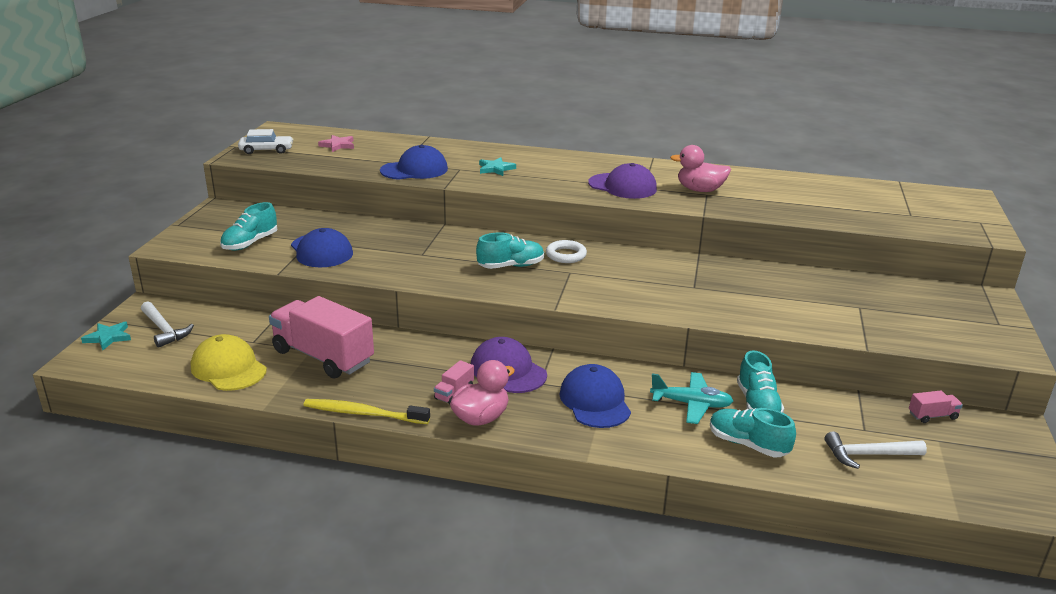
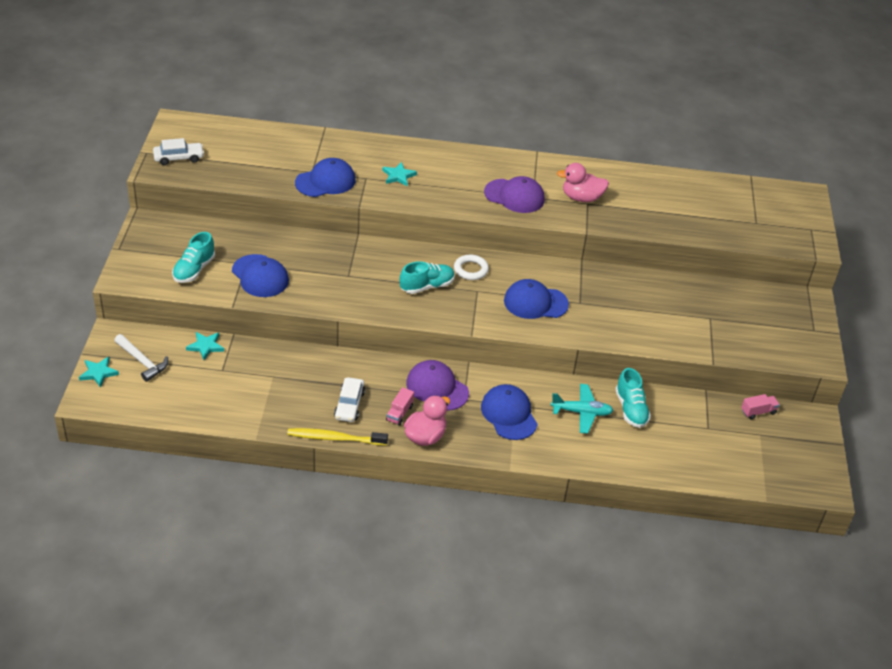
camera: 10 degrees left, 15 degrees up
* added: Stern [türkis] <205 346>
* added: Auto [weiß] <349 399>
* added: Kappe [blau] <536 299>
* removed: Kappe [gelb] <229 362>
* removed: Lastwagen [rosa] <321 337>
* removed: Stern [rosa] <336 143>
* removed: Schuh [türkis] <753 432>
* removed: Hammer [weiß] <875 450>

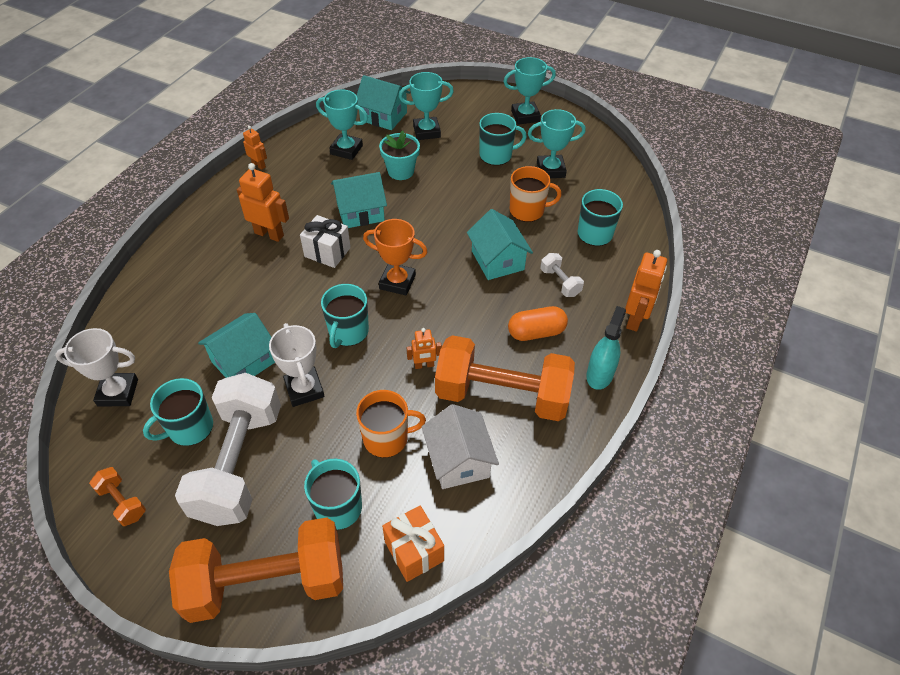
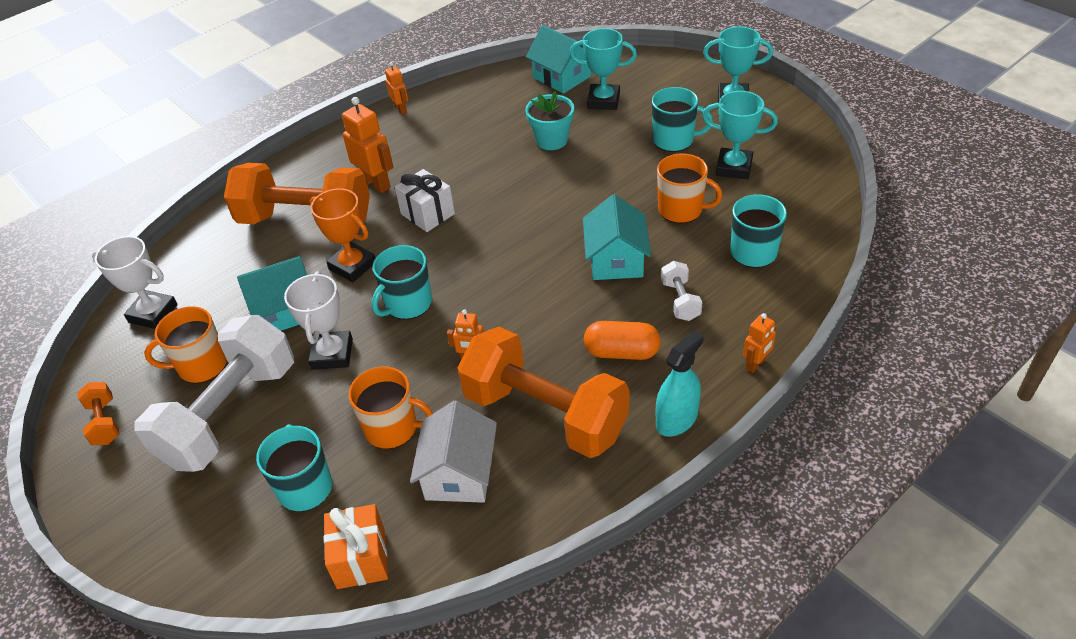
camera: 25 degrees right, 5 degrees down
* recoloured: Tasse [türkis] <178 412> to Tasse [orange] <185 344>
* moved: Hantel [orange] <256 570> to <297 193>
* moved: Pokal [orange] <395 257> to <342 235>
* resized: Roboter [orange] <646 291> = <759 343> x0.58
* removed: Pokal [türkis] <342 125>
* removed: Haus [türkis] <359 200>

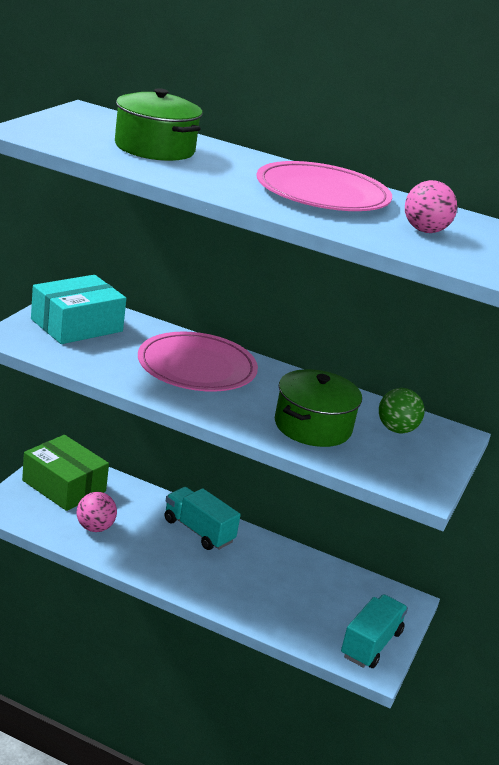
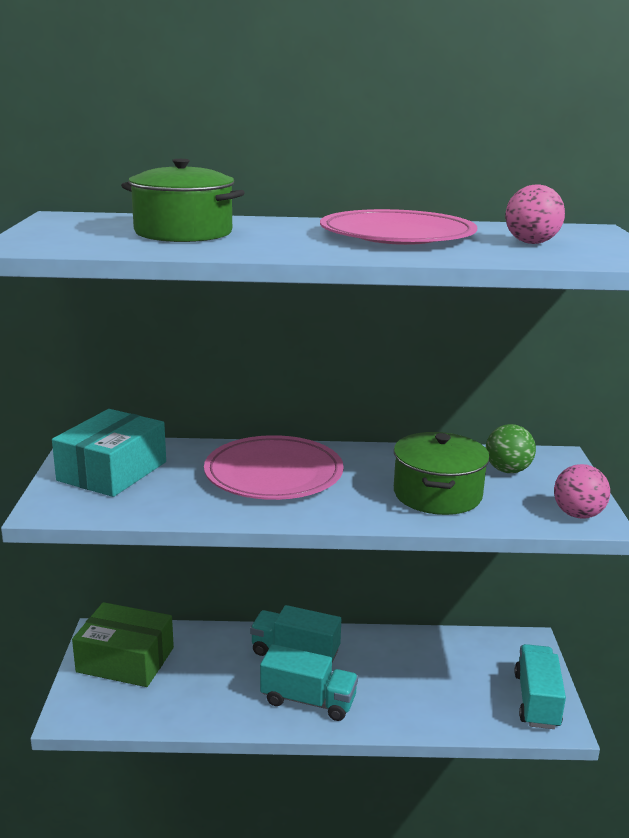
camera: 20 degrees left, 5 degrees down
* added: Lastwagen [türkis] <309 682>
* moved: Ball [rosa] <97 512> to <582 491>

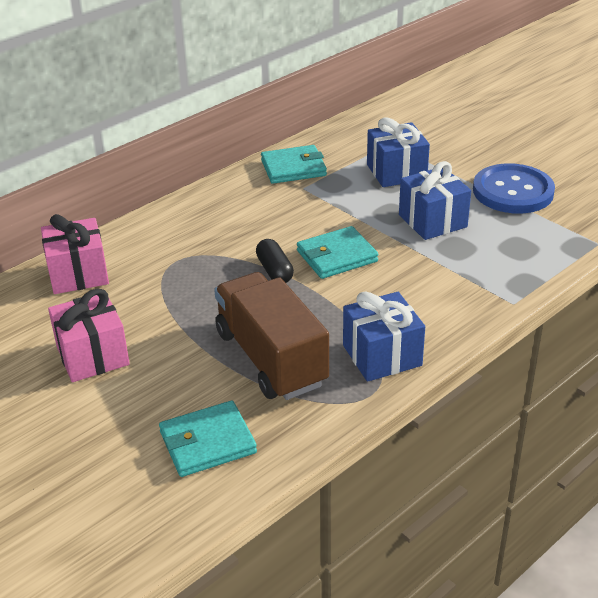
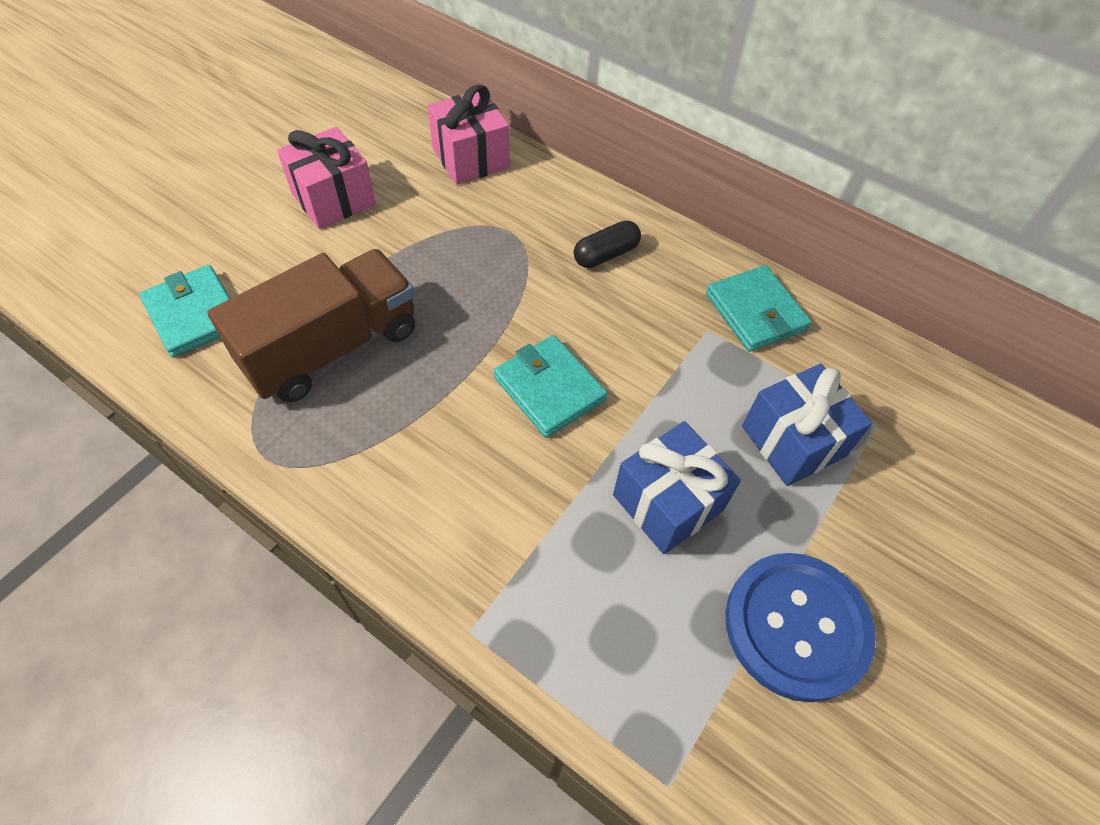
camera: 75 degrees right, 20 degrees up
* moved: Kapsel [schwarz] <275 261> to <607 244>
* removed: Geschenk [blau] <384 336>

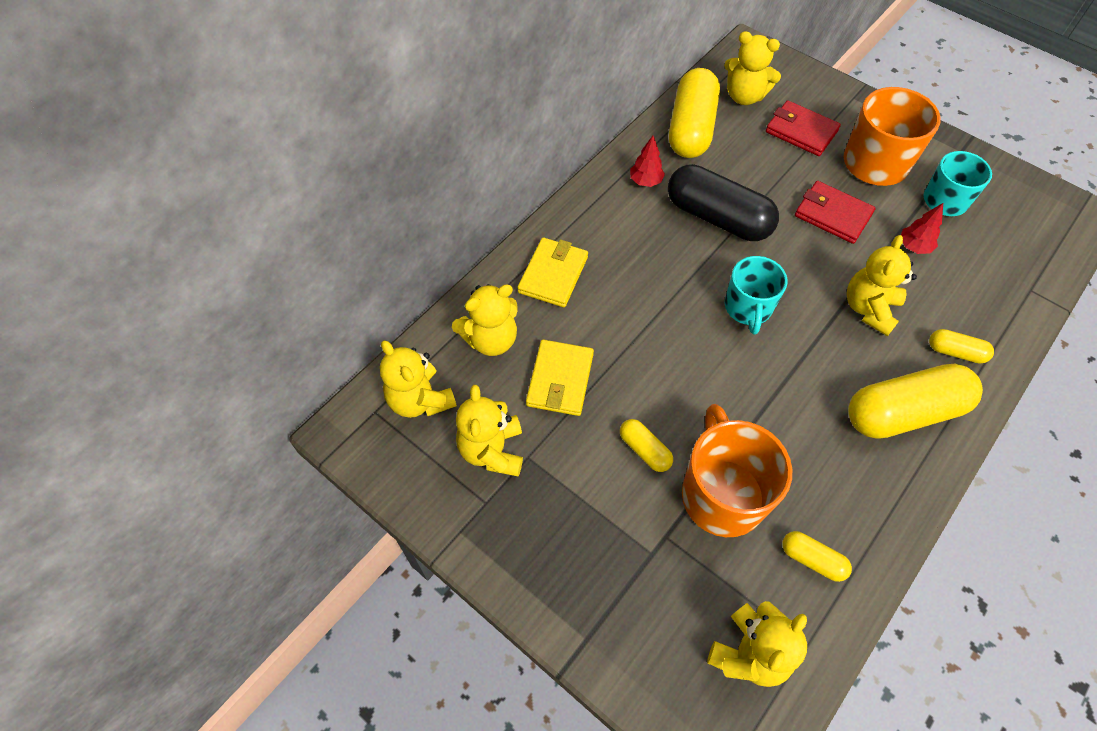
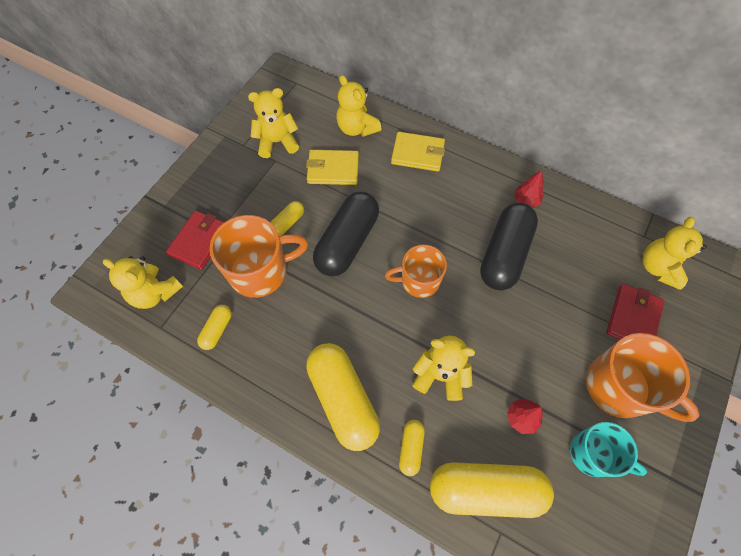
camera: 80 degrees right, 5 degrees up
* moved: Geldbörse [rot] <835 212> to <195 240>
* added: Kapsel [schwarz] <346 234>
* recoloured: Tasse [türkis] <756 295> to Tasse [orange] <416 271>
* moved: Kapsel [gelb] <694 113> to <492 490>
* removed: Teddybär [gelb] <418 379>

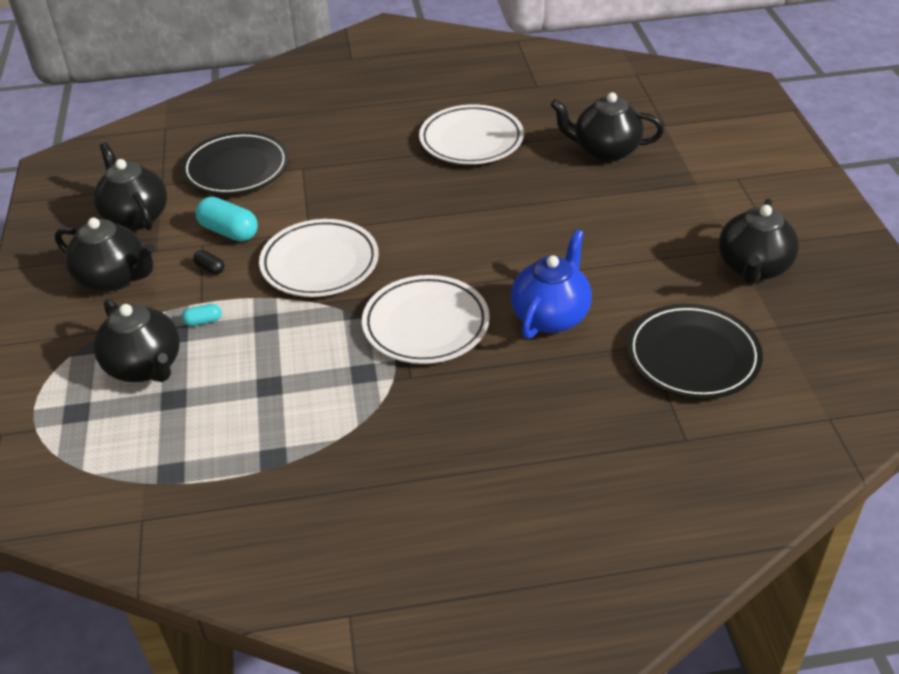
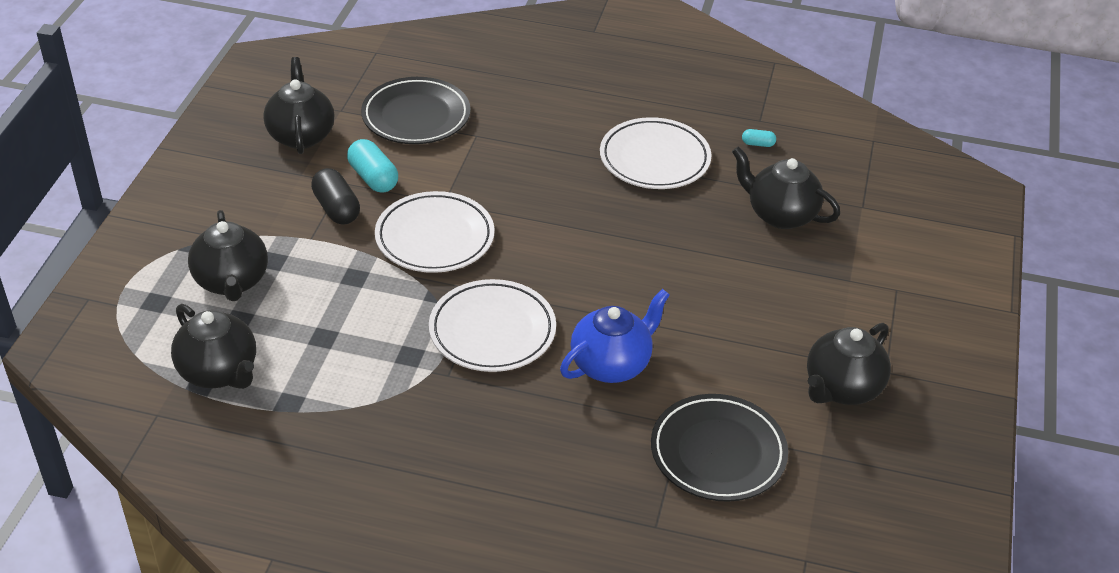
camera: 20 degrees right, 0 degrees up
* moved: Teekanne [schwarz] <105 255> to <213 346>
* resized: Kapsel [schwarz] <208 262> = <335 196> x1.98
* moved: Kapsel [türkis] <202 315> to <759 138>

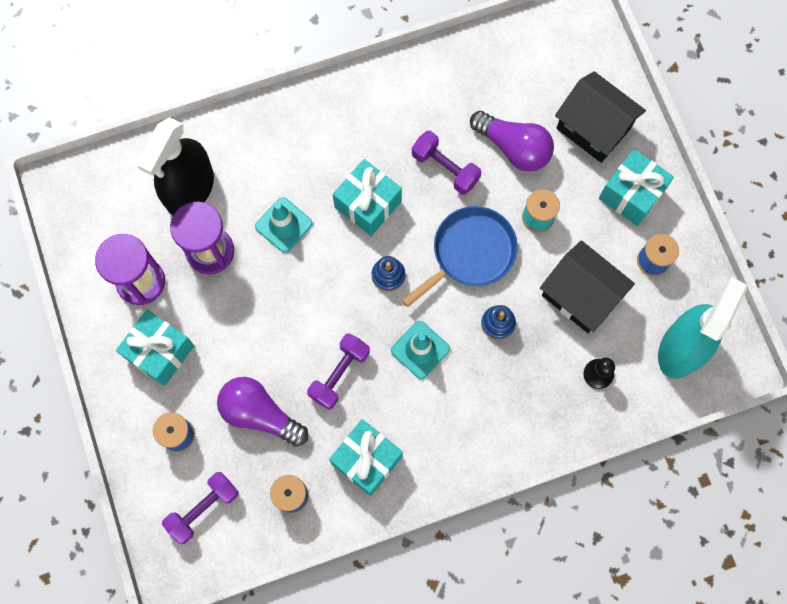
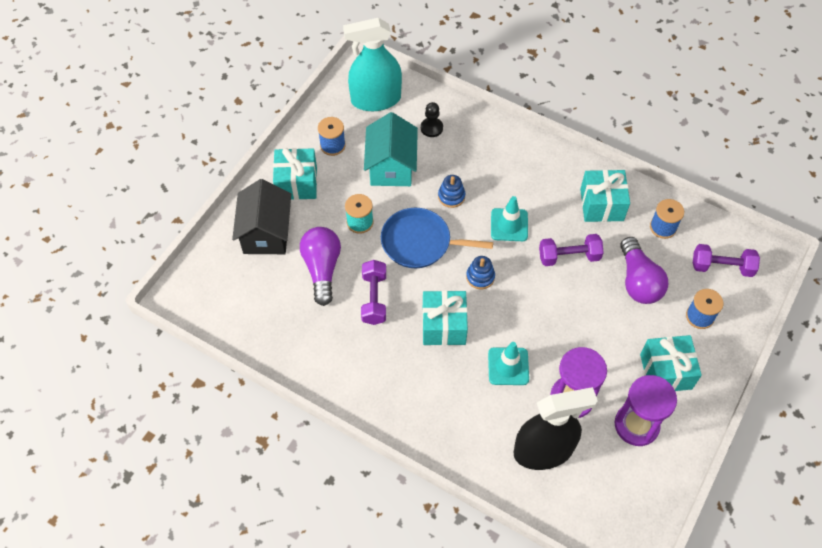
camera: 130 degrees left, 15 degrees down
* recoloured: Haus [schwarz] <587 286> to Haus [türkis] <391 149>

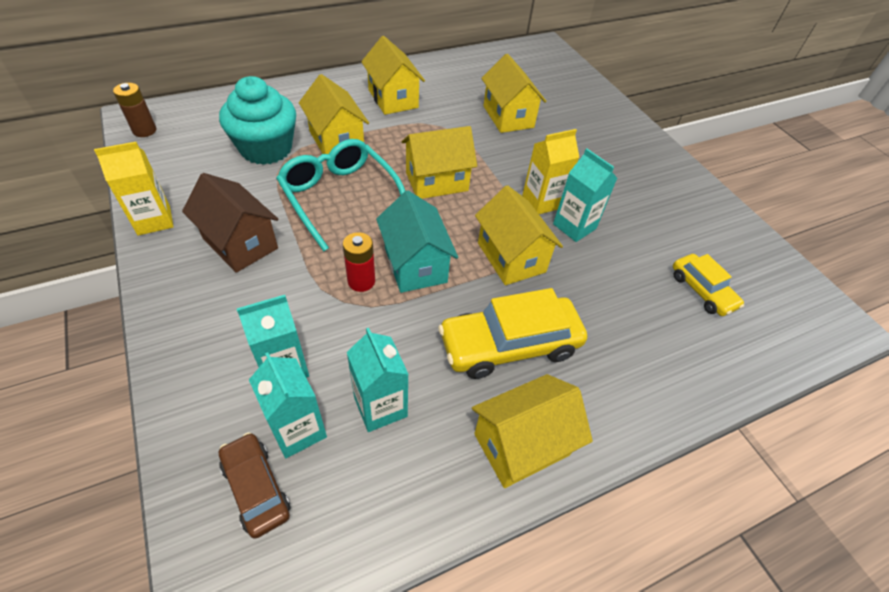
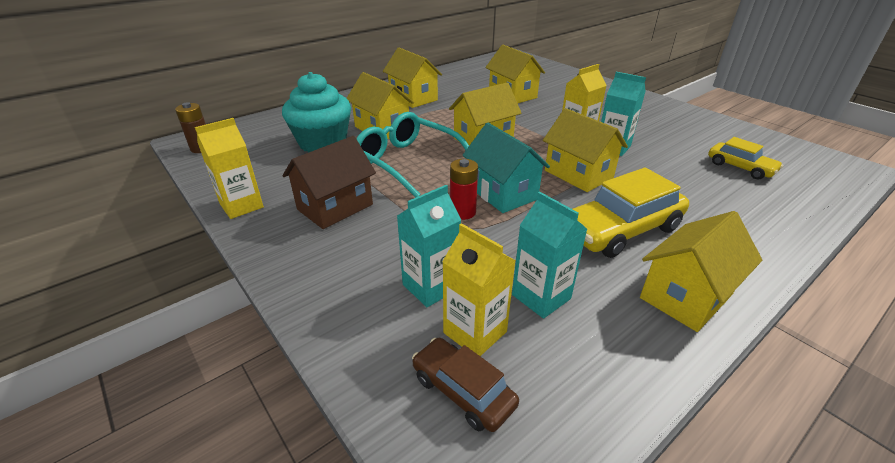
camera: 10 degrees left, 15 degrees down
* turned: Haus [braun] <230 223> = <329 182> 75 degrees counterclockwise
* recoloured: Getränkekarton [türkis] <288 405> to Getränkekarton [gelb] <479 289>

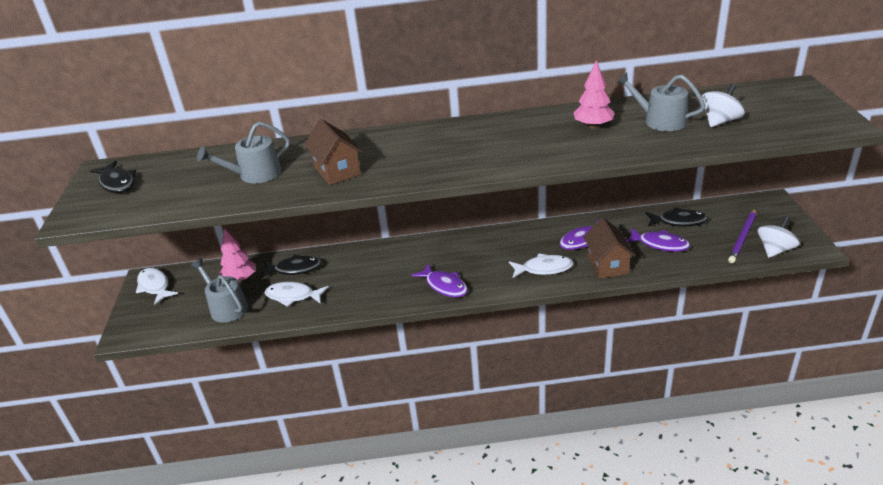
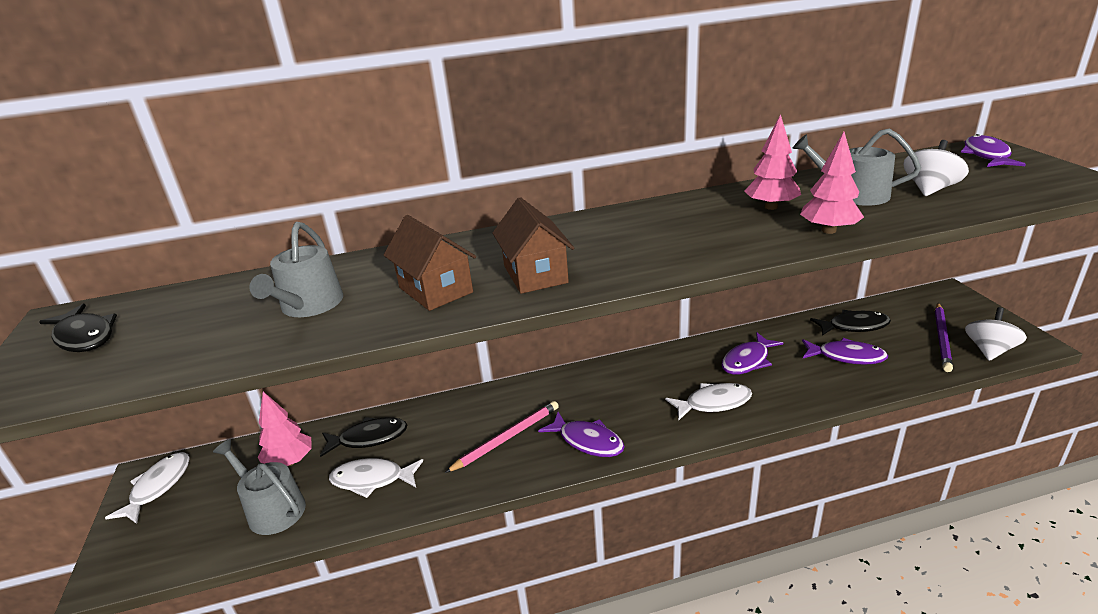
camera: 10 degrees left, 5 degrees down
* turned: Fisch [weiß] <157 286> = <147 488> 60 degrees clockwise
* turned: Gießkanne [grau] <243 152> = <296 269> 45 degrees counterclockwise
* added: Bleistift [rosa] <502 437>
* moved: Haus [braun] <609 248> to <533 245>
* added: Baum [rosa] <832 183>
* added: Fisch [lila] <993 150>

